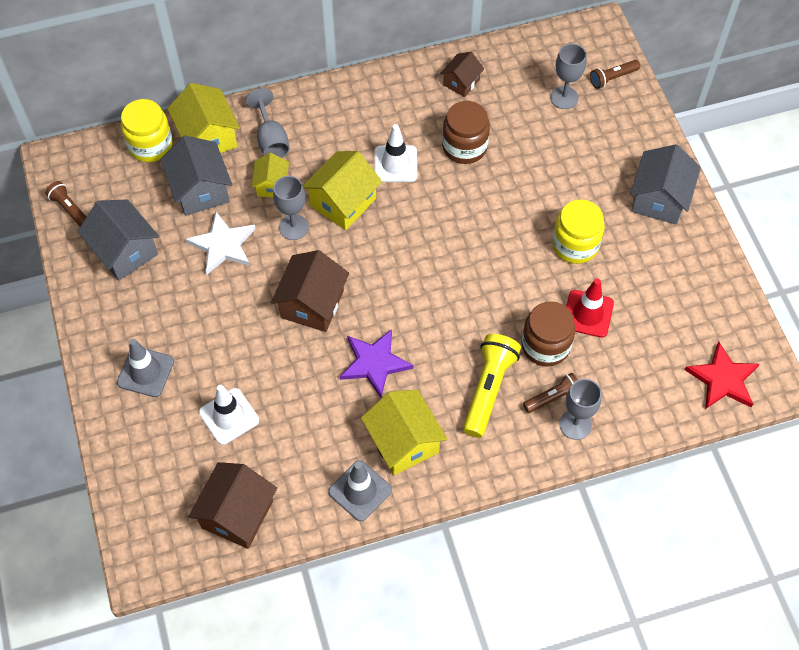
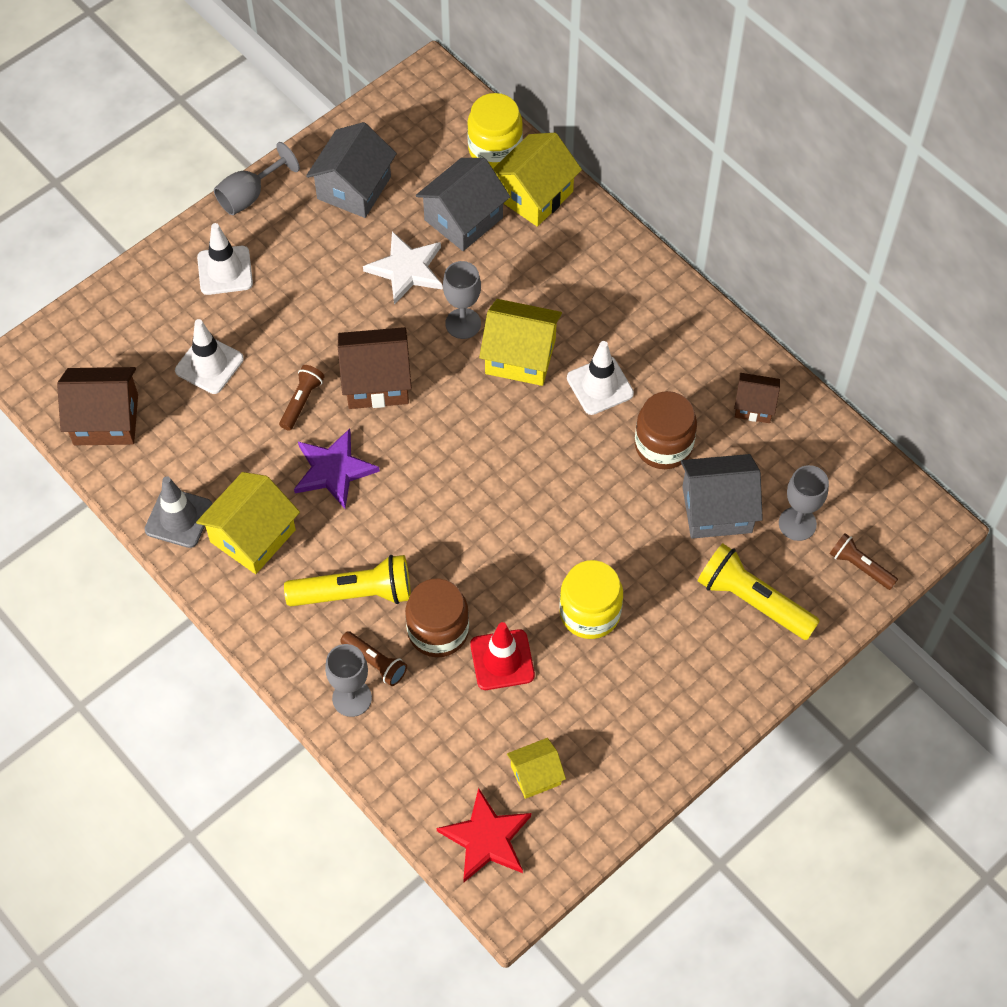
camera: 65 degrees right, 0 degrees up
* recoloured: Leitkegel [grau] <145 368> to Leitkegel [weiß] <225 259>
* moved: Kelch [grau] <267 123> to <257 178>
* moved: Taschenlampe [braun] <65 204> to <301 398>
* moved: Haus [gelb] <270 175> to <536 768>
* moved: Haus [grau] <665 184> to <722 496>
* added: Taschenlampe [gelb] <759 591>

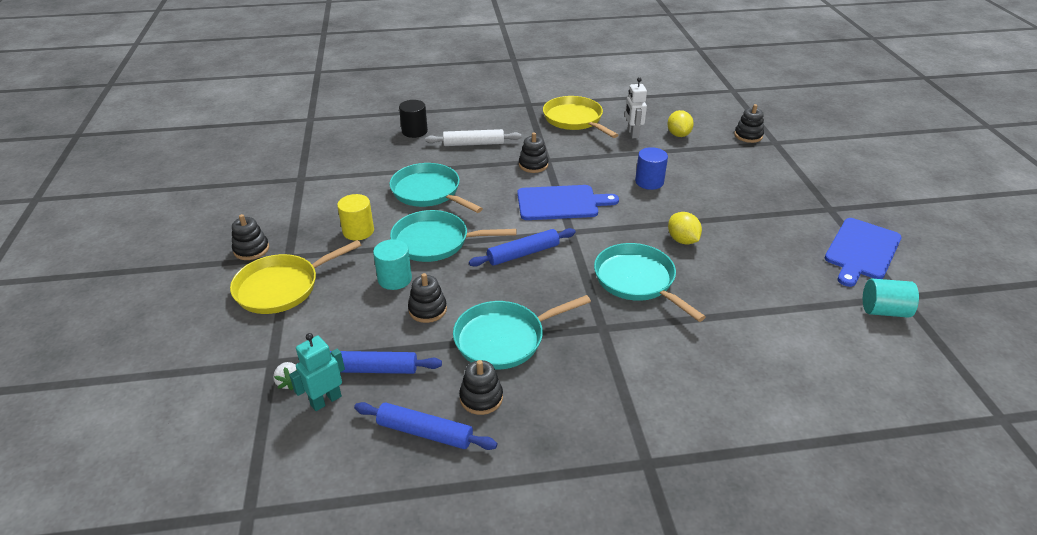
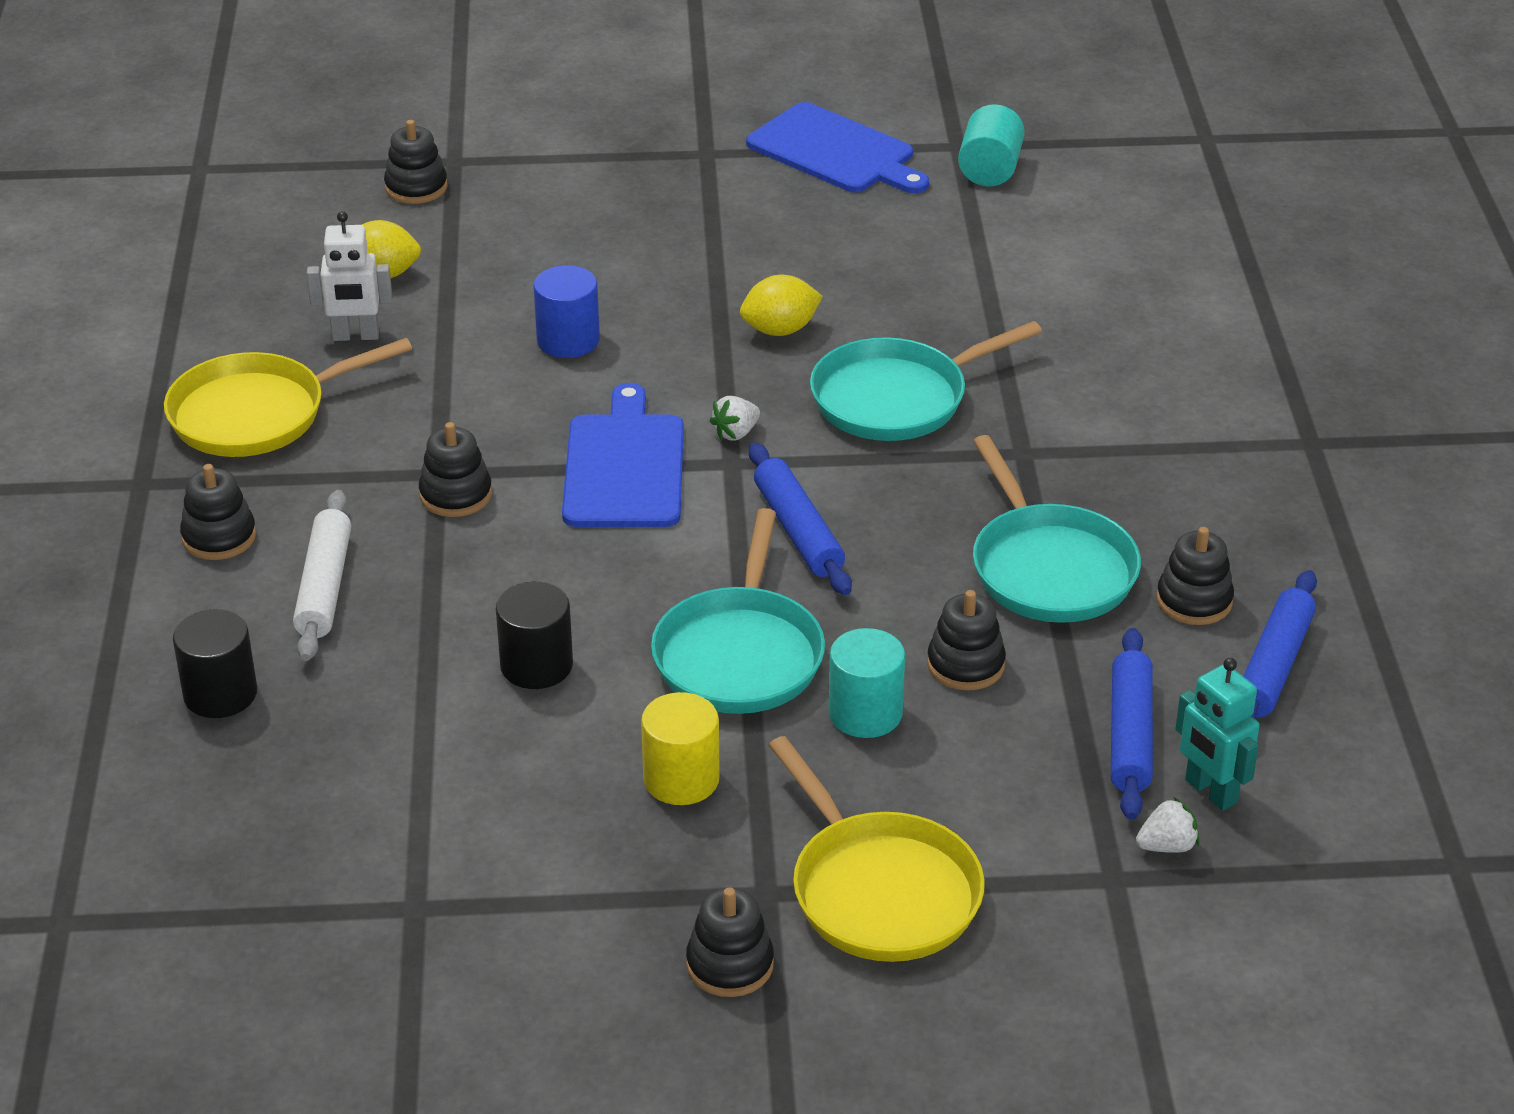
camera: 85 degrees left, 0 degrees up
* added: Stapelspielzeug [schwarz] <218 512>
* replaced: Pfanne [türkis] <436 188> to Vollzylinder [schwarz] <534 635>
* added: Erdbeere [weiß] <735 418>

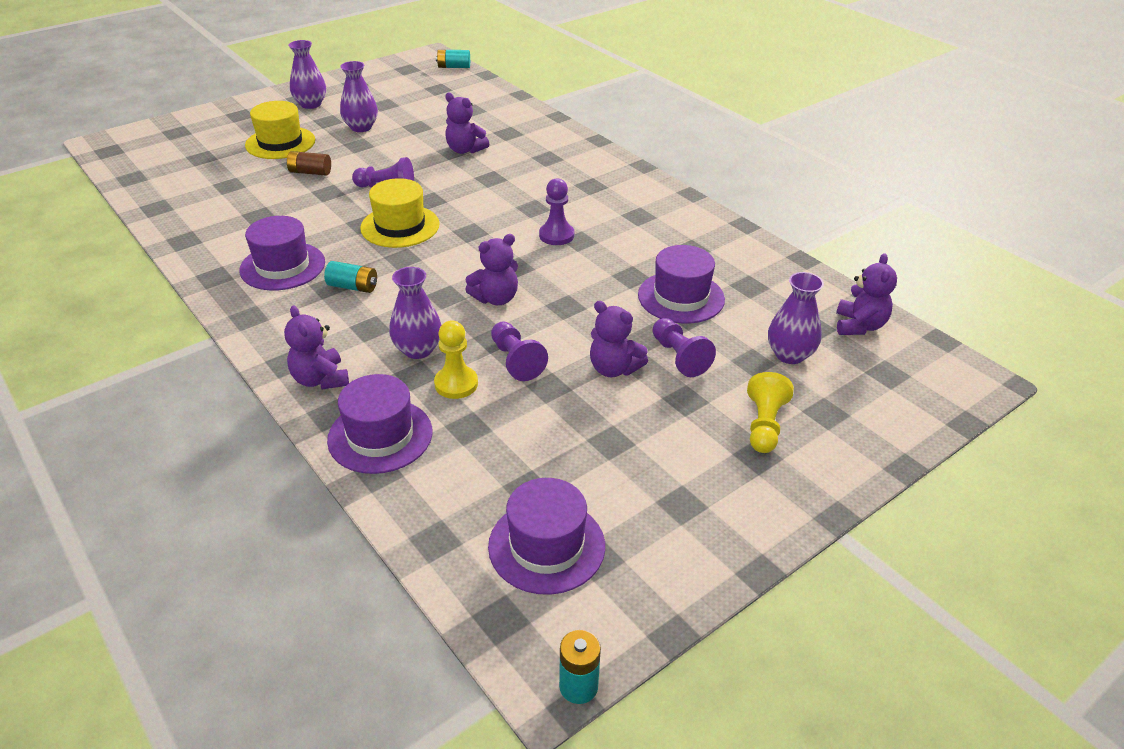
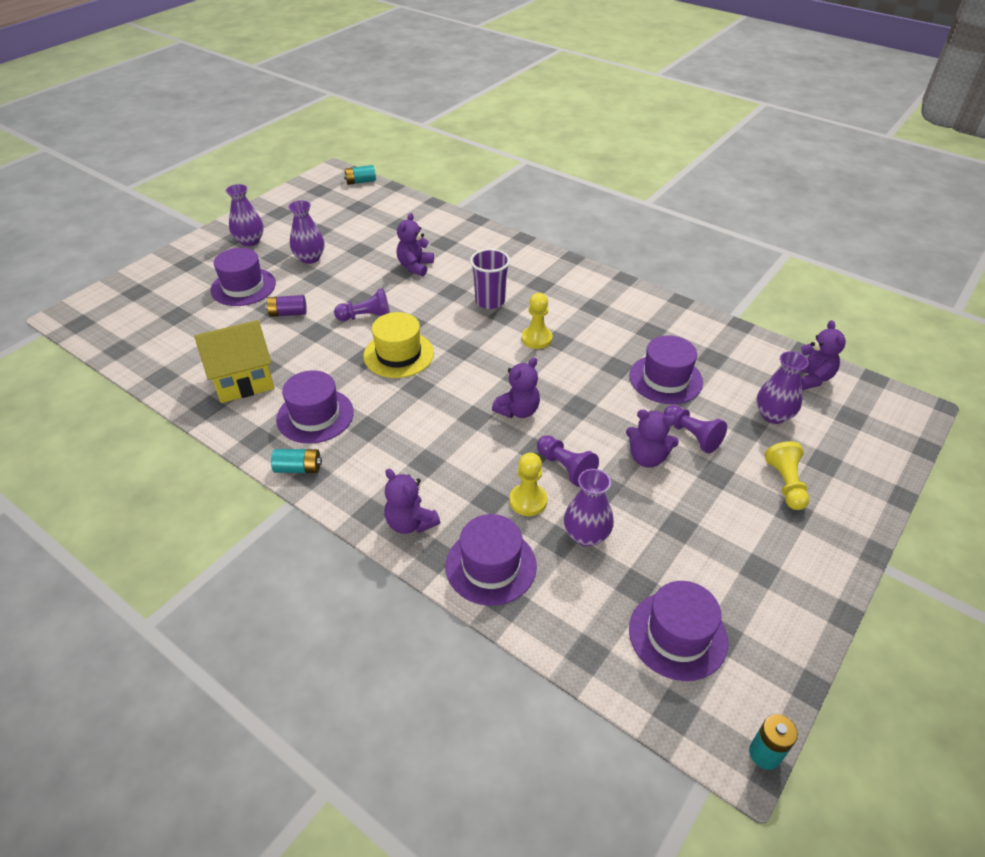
camera: 15 degrees left, 5 degrees up
* added: Haus [gelb] <234 361>
* recoloured: Hut [gelb] <280 130> to Hut [lila] <243 277>
* recoloured: Batterie [braun] <309 163> to Batterie [lila] <286 306>
* moved: Batterie [türkis] <350 277> to <296 461>
* turned: Teddybär [lila] <467 123> = <415 244> 90 degrees clockwise
* added: Becher [lila] <490 279>
* recoloured: Bauer [lila] <556 211> to Bauer [gelb] <537 321>
* moved: Vase [lila] <415 313> to <589 507>

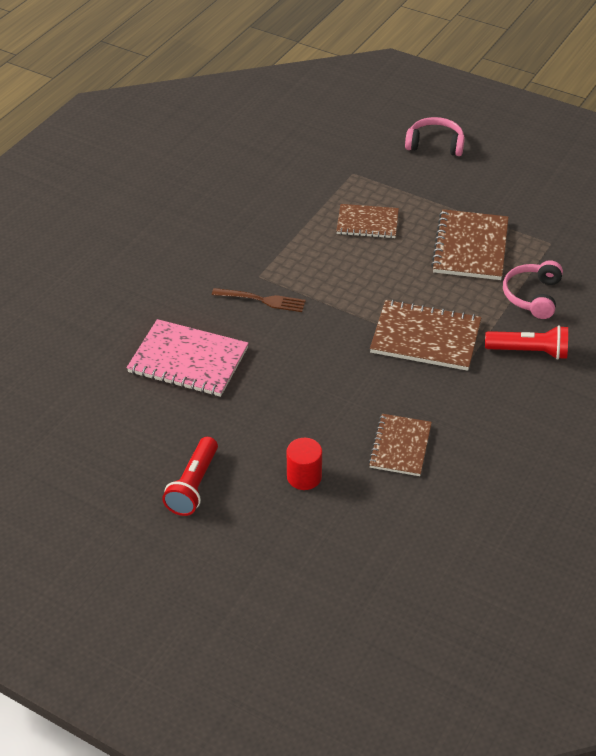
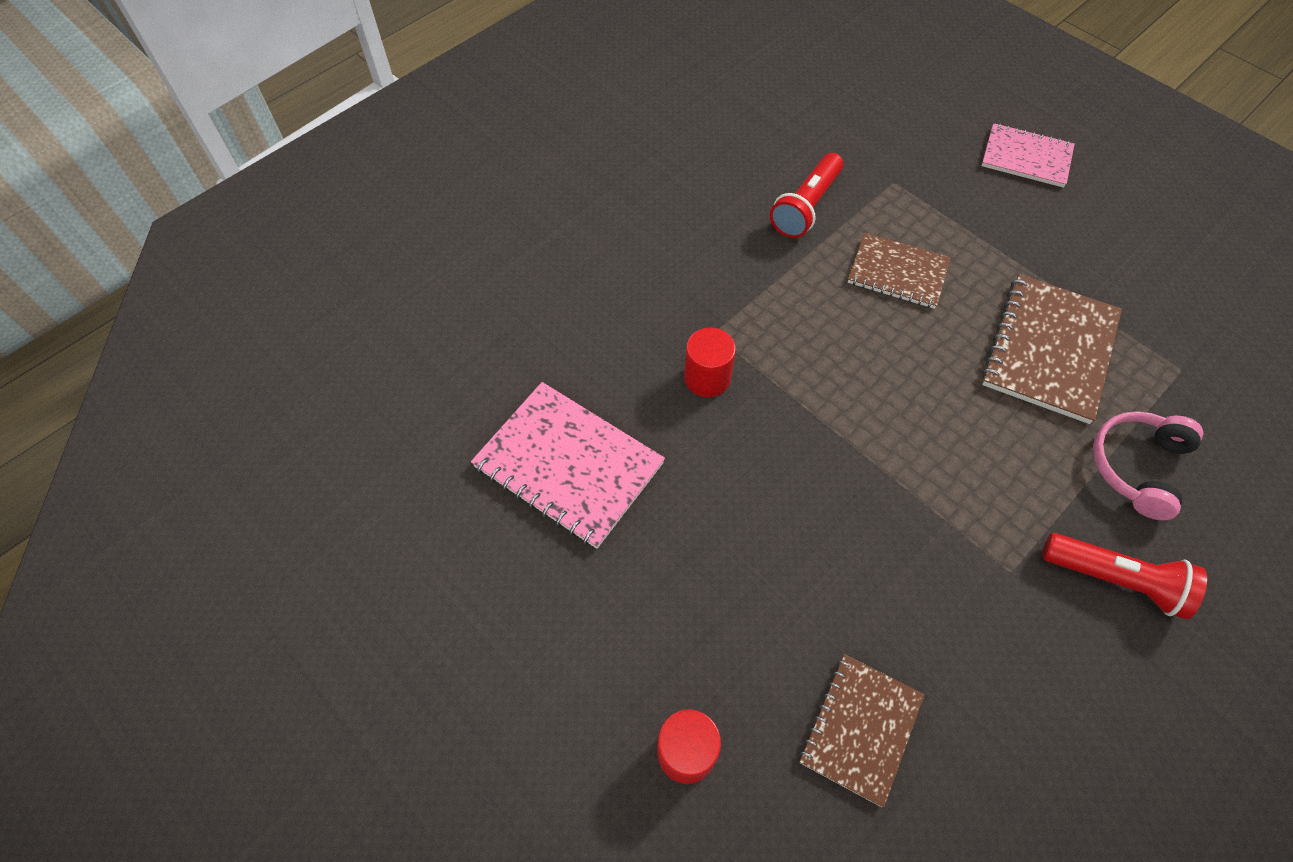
camera: 15 degrees right, 15 degrees up
* replaced: Gabel [braun] <259 300> to Vollzylinder [rot] <710 362>
* moved: Taschenlampe [rot] <190 476> to <806 195>
* replaced: Kopfhörer [rosa] <435 136> to Notizbuch [rosa] <1028 155>
* removed: Notizbuch [braun] <426 335>

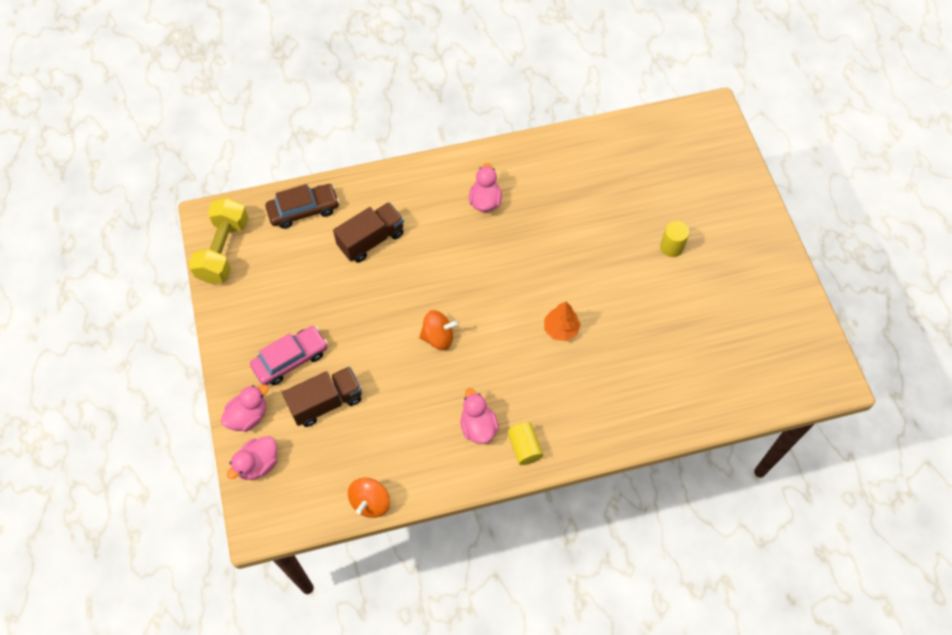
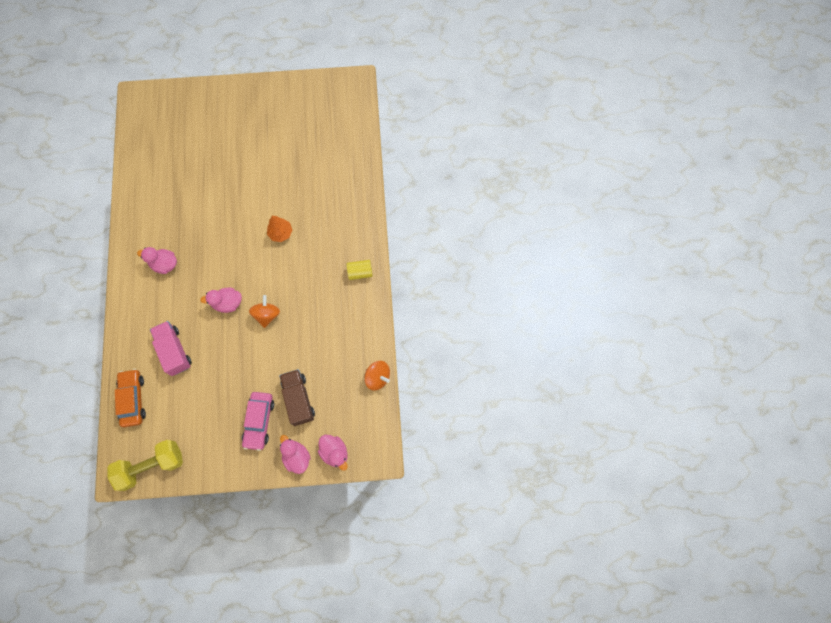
camera: 80 degrees left, 10 degrees up
* turned: Hantel [gelb] <219 241> = <145 465> 45 degrees counterclockwise
* recoloured: Auto [braun] <302 206> to Auto [orange] <130 398>
* recoloured: Lastwagen [braun] <368 232> to Lastwagen [rosa] <171 348>
* moved: Ente [rosa] <479 416> to <221 300>
* turned: Auto [rosa] <289 355> = <258 421> 150 degrees counterclockwise
* removed: Vollzylinder [gelb] <674 239>

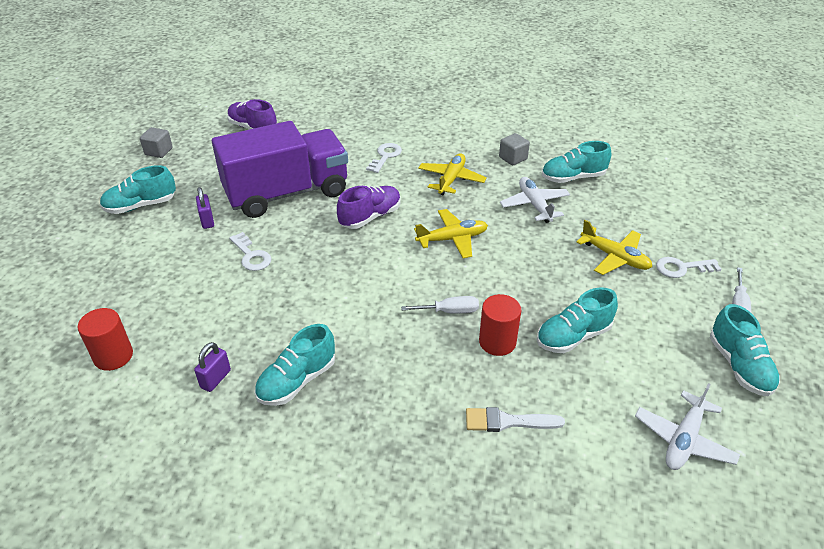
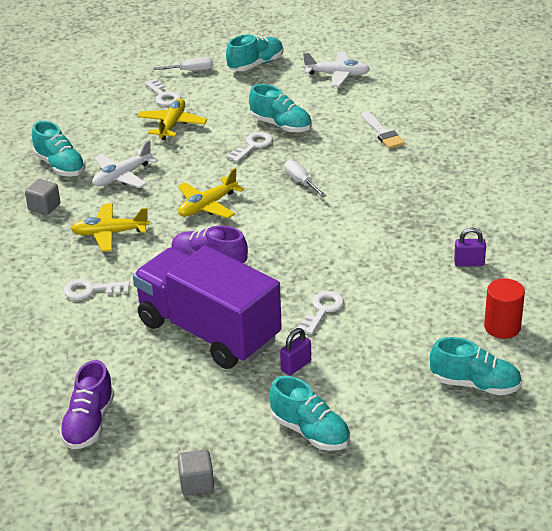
camera: 115 degrees left, 5 degrees down
* turned: Flugzeug [gelb] <451 233> = <211 193> 90 degrees counterclockwise
* added: Schlüssel [weiß] <250 147>
* moved: Schuh [türkis] <295 365> to <476 366>
* removed: Vollzylinder [rot] <500 325>

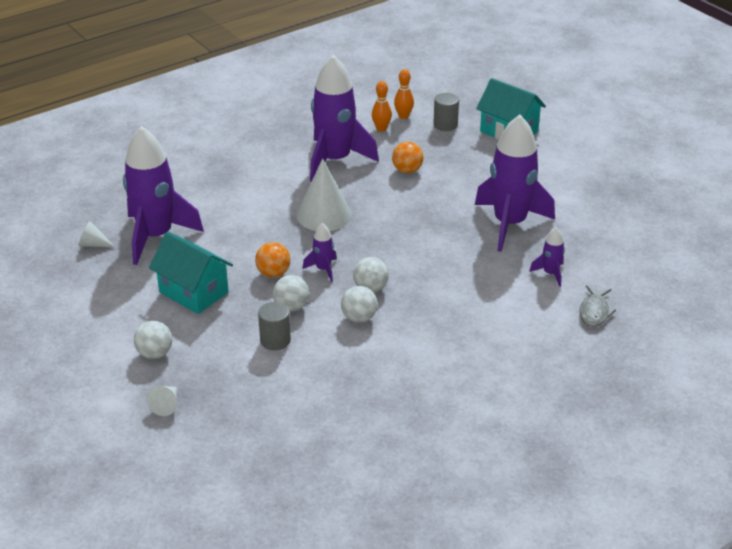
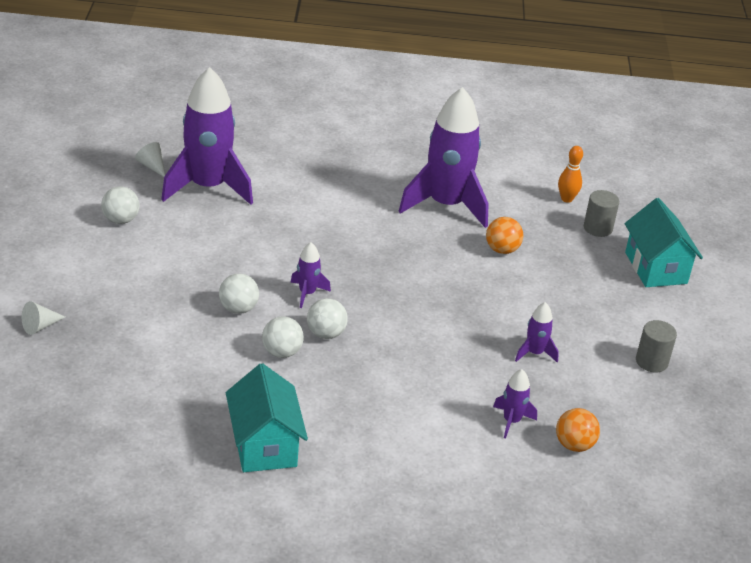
camera: 35 degrees right, 0 degrees up
* moved: Ball [weiß] <153 340> to <120 205>
* moved: Haus [türkis] <191 272> to <267 417>
* resized: Rakete [lila] <515 183> = <537 332> x0.43
* moved: Ball [orange] <272 259> to <578 430>
* moved: Vollzylinder [grau] <274 326> to <656 346>
* removed: Kegel [weiß] <324 194>
* removed: Bowlingkegel [orange] <382 106>
* removed: Fisch [grau] <597 306>

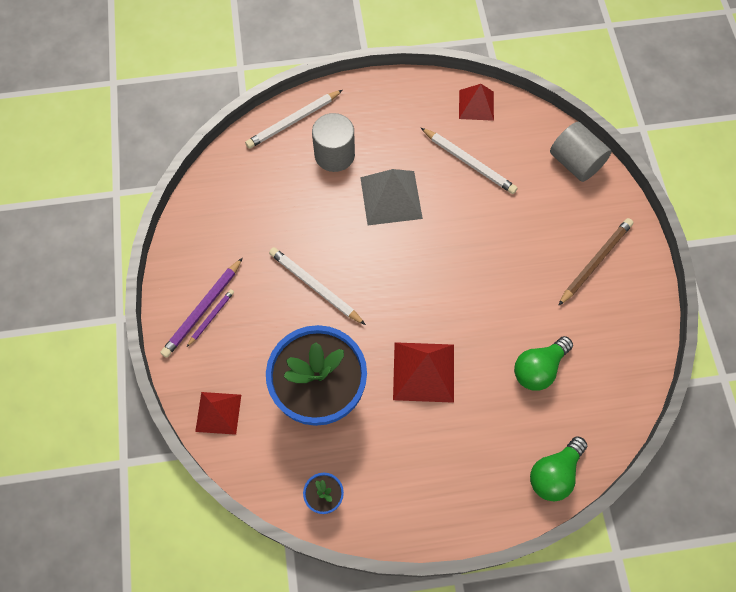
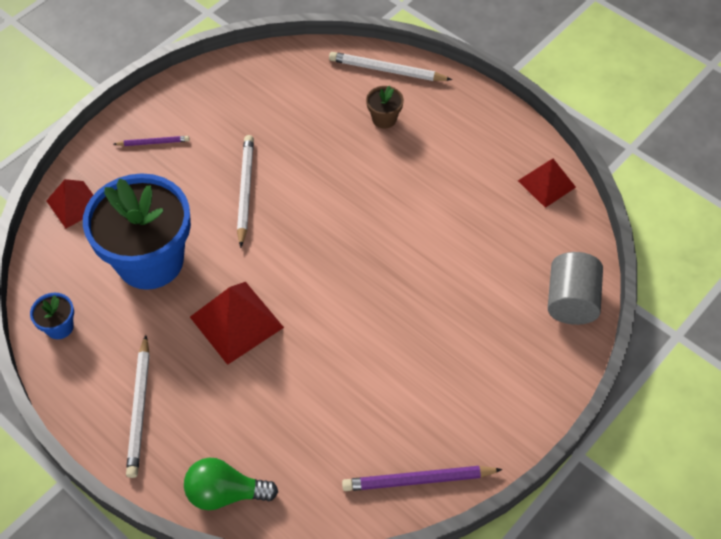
camera: 50 degrees right, 10 degrees down
* moved: Bleistift [weiß] <469 161> to <138 406>
* moved: Bleistift [lila] <201 307> to <422 478>
* replaced: Vollzylinder [grau] <333 142> to Blumentopf [braun] <385 107>
* removed: Pyramide [grau] <391 197>
* removed: Glühbirne [grün] <543 363>
* removed: Bleistift [braun] <595 262>

